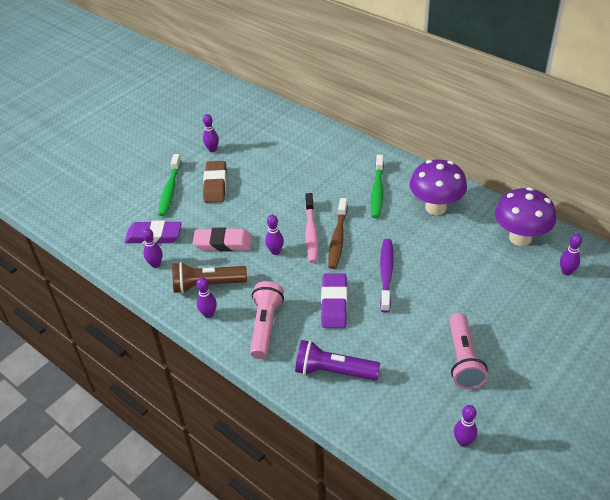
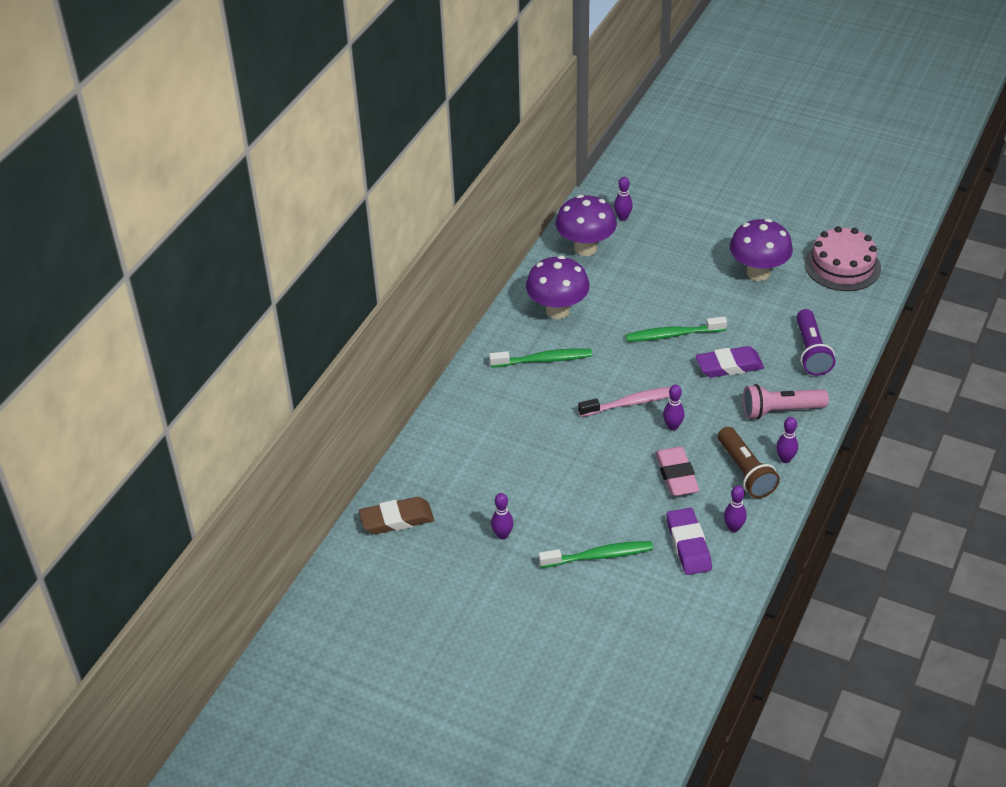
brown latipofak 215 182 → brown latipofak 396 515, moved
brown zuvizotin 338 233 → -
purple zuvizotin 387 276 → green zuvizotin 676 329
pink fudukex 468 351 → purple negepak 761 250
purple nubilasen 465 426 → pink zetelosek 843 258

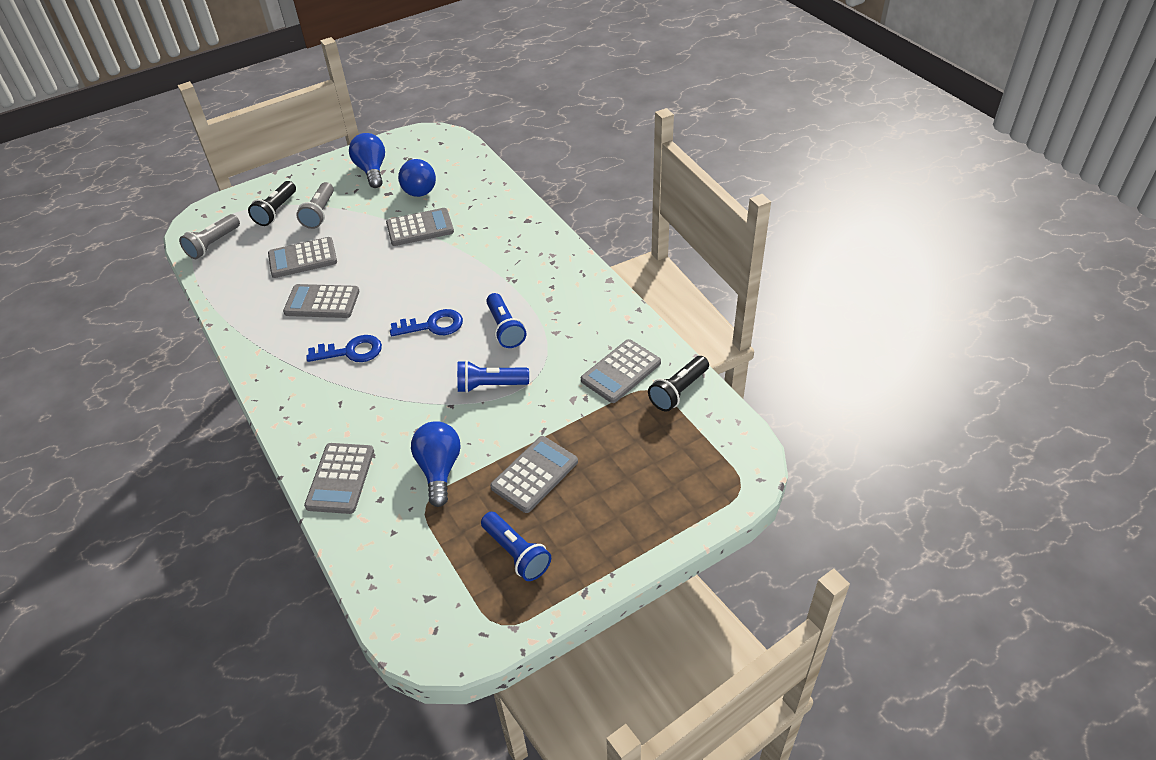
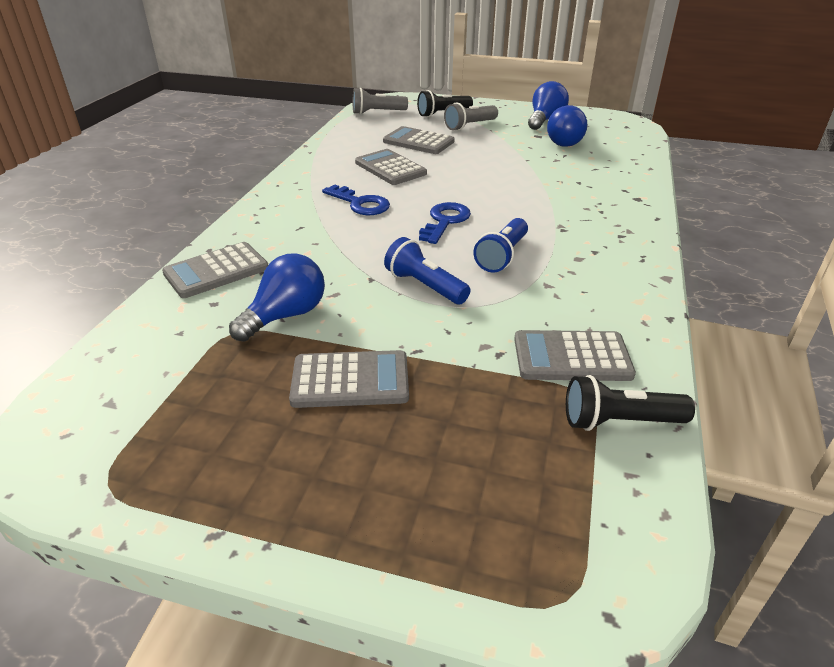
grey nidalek 420 227 → -
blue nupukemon 426 322 → blue nupukemon 445 223, 105 degrees counterclockwise
blue fudukex 516 546 → -

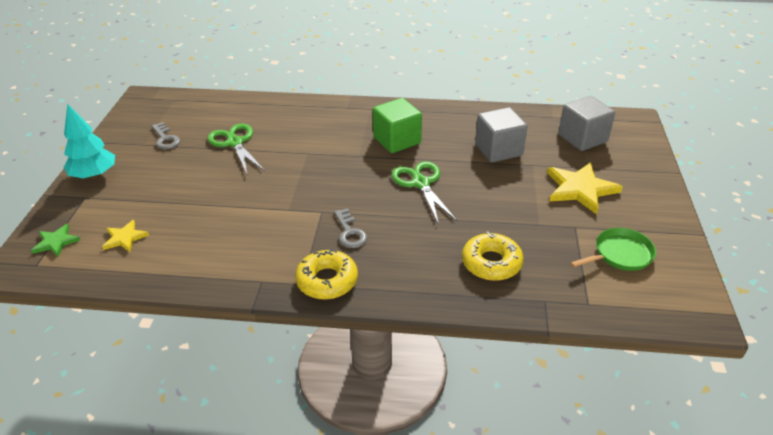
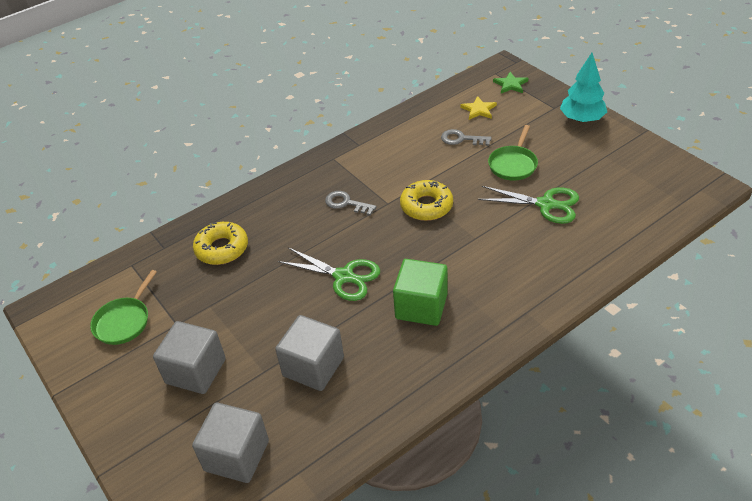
grey nupukemon 166 135 → grey nupukemon 466 137, moved
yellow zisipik 326 274 → yellow zisipik 426 200, moved
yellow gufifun 585 188 → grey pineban 189 357
- → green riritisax 513 153

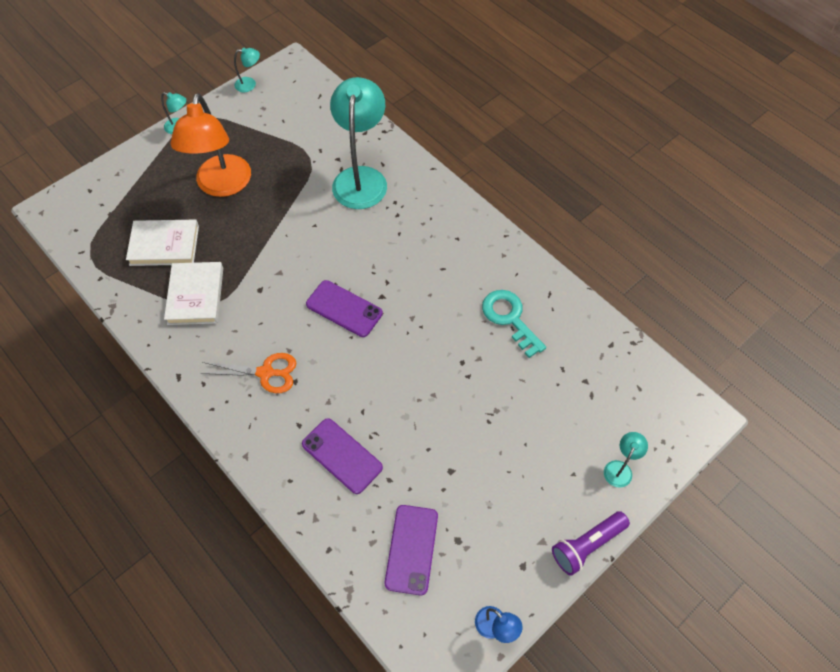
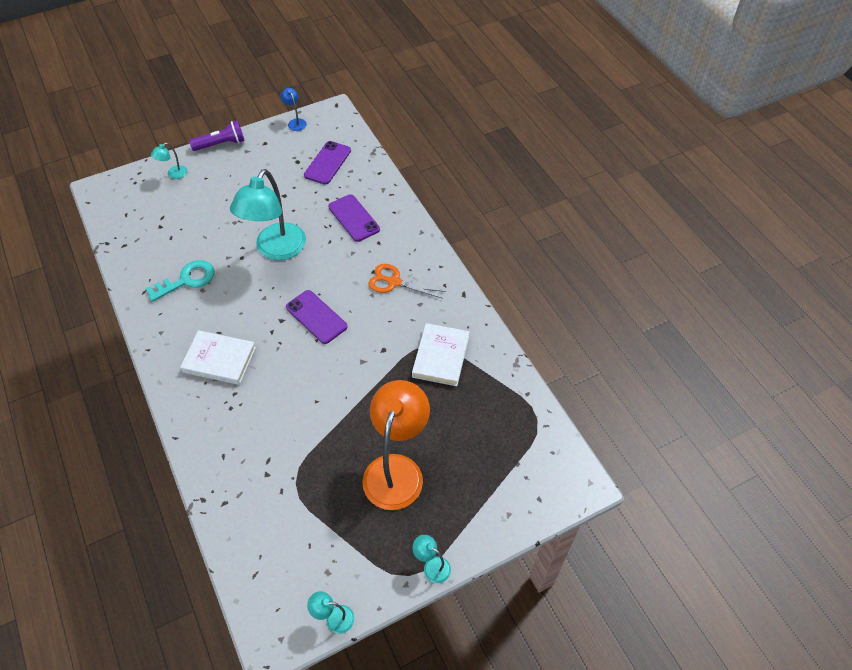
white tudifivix 162 243 → white tudifivix 218 357, moved
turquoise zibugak 358 143 → turquoise zibugak 268 214, moved
turquoise nupukemon 514 324 → turquoise nupukemon 180 281, 105 degrees counterclockwise

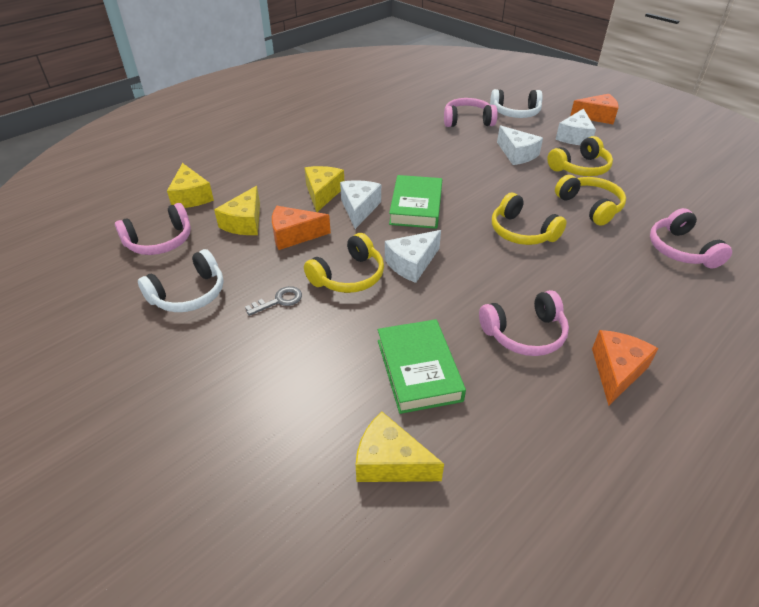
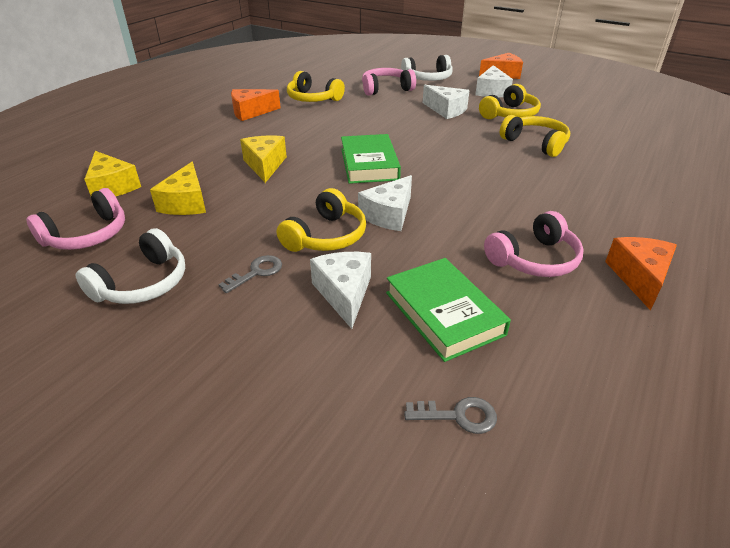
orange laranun 301 228 → orange laranun 256 105, moved
white laranun 360 204 → white laranun 340 290, moved
yellow laranun 400 446 → grey nupukemon 450 415
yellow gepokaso 529 219 → yellow gepokaso 316 86, moved
pink gepokaso 691 238 → -

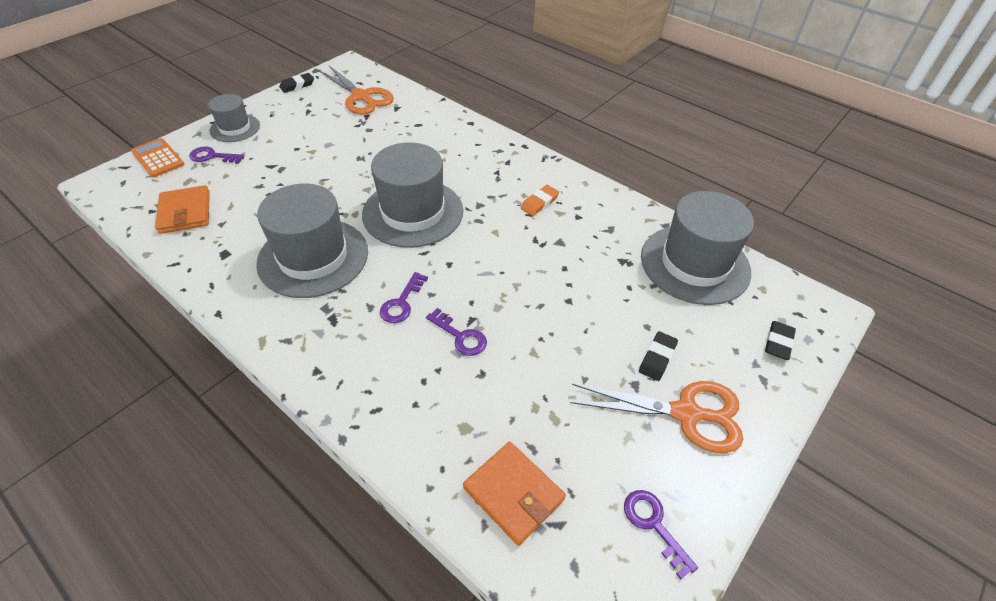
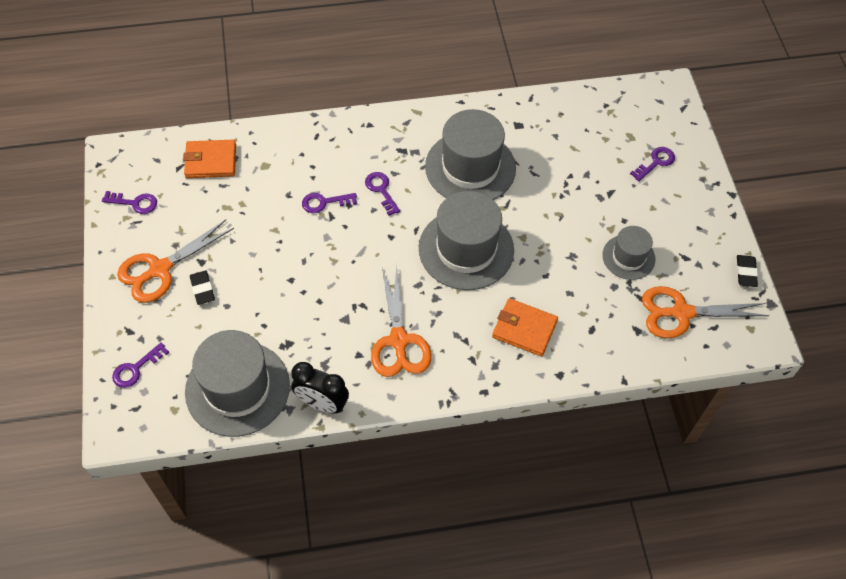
orange nidalek 157 157 → -
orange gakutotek 182 209 → orange gakutotek 525 327, moved
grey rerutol 234 118 → grey rerutol 628 253, moved
orange latipofak 540 200 → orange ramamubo 401 321
black latipofak 780 340 → purple nupukemon 140 365
- → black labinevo 320 387

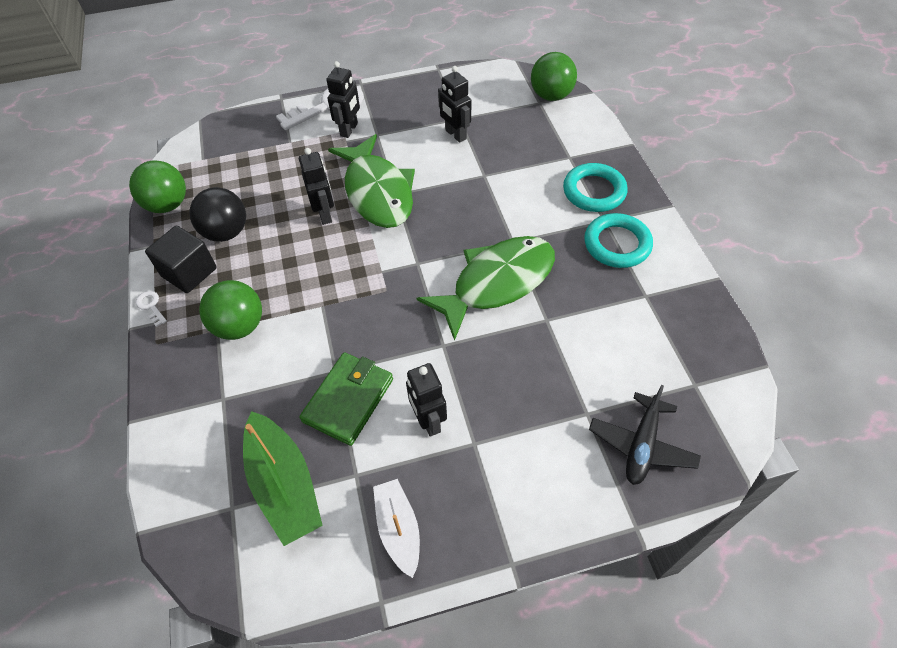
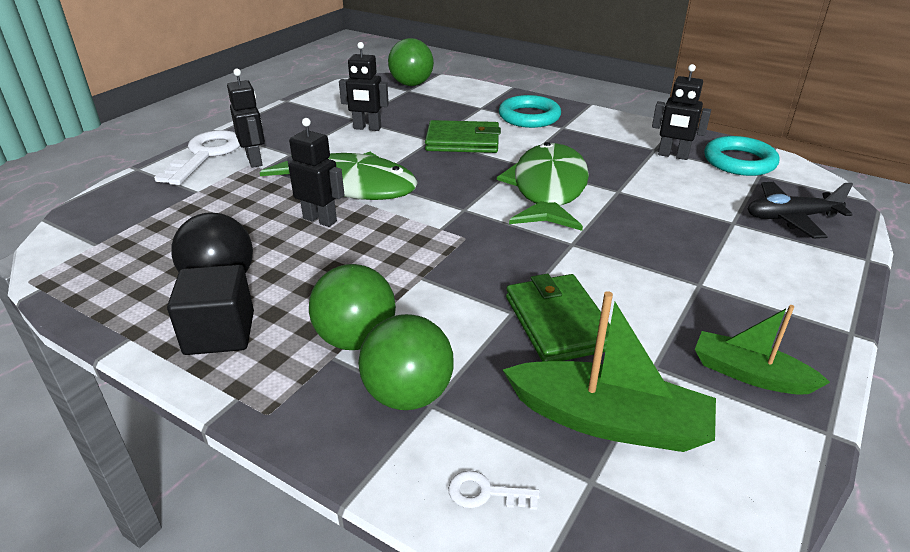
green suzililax 157 186 → green suzililax 406 362, moved
white nupukemon 151 309 → white nupukemon 494 490, moved
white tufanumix 396 528 → green tufanumix 762 350
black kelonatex 426 400 → black kelonatex 681 112, moved
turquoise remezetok 618 240 → turquoise remezetok 741 156, moved
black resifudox 645 435 → black resifudox 800 210, 105 degrees clockwise
- → green gakutotek 463 136

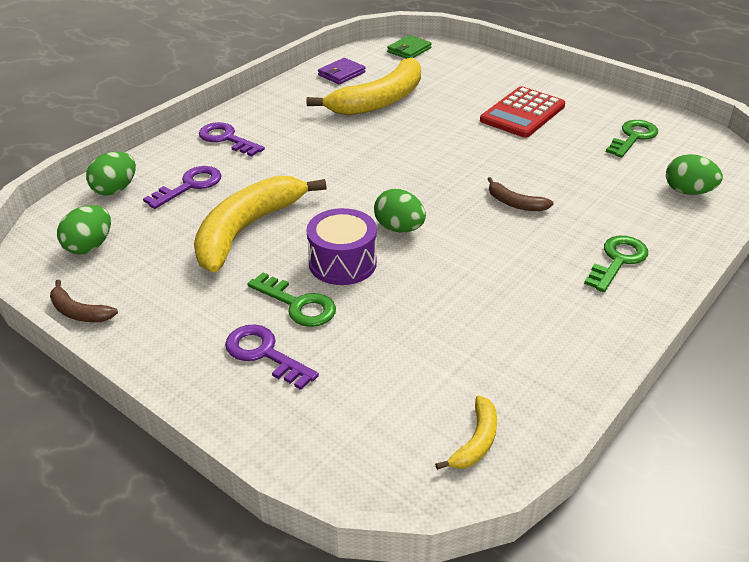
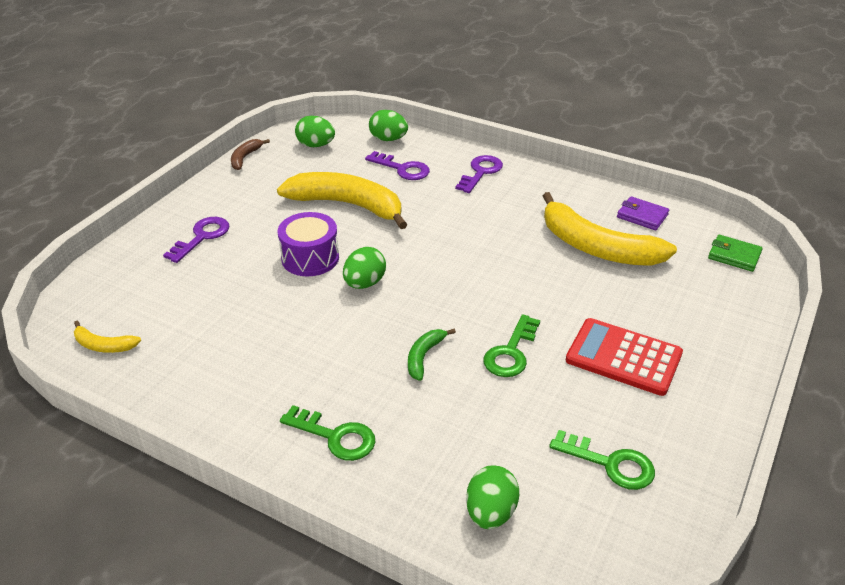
green nupukemon 291 299 → green nupukemon 512 345, moved
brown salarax 521 194 → green salarax 432 355

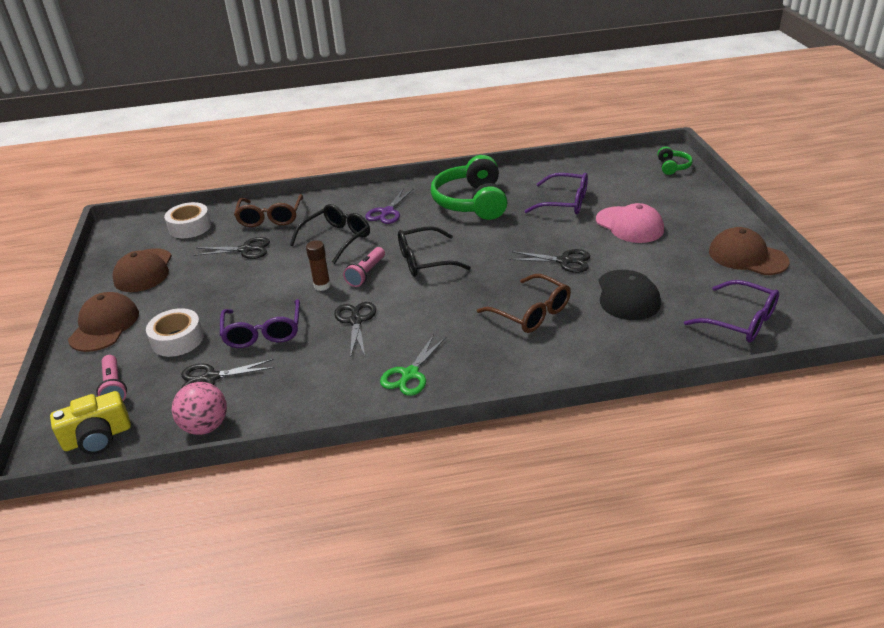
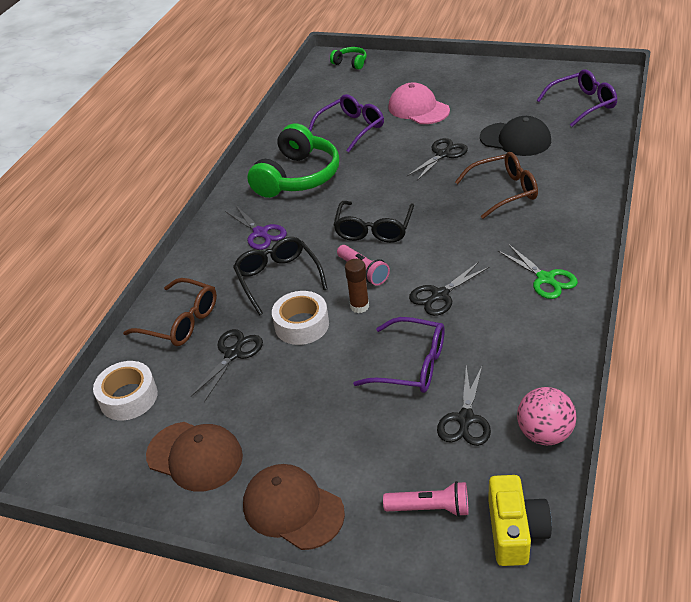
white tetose 175 332 → white tetose 300 318, moved
black ramamubo 355 330 → black ramamubo 449 289, 60 degrees counterclockwise
green gepokaso 469 187 → green gepokaso 293 160, 90 degrees counterclockwise
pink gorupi 630 223 → pink gorupi 419 103, 120 degrees counterclockwise
brown gorupi 749 251 → -

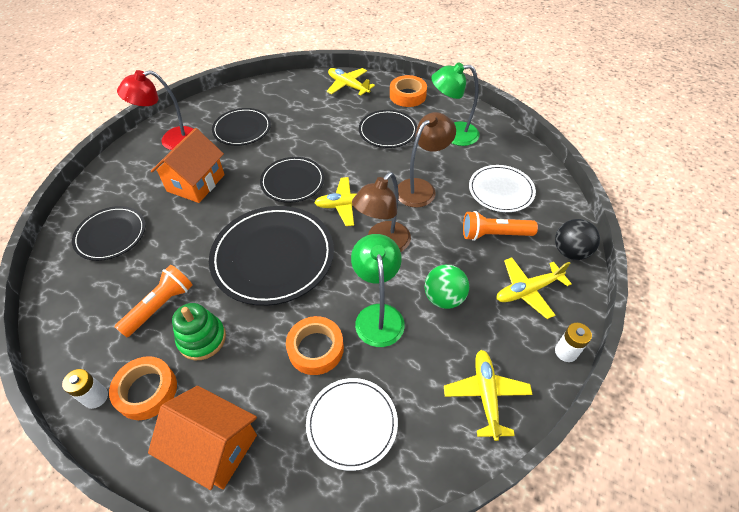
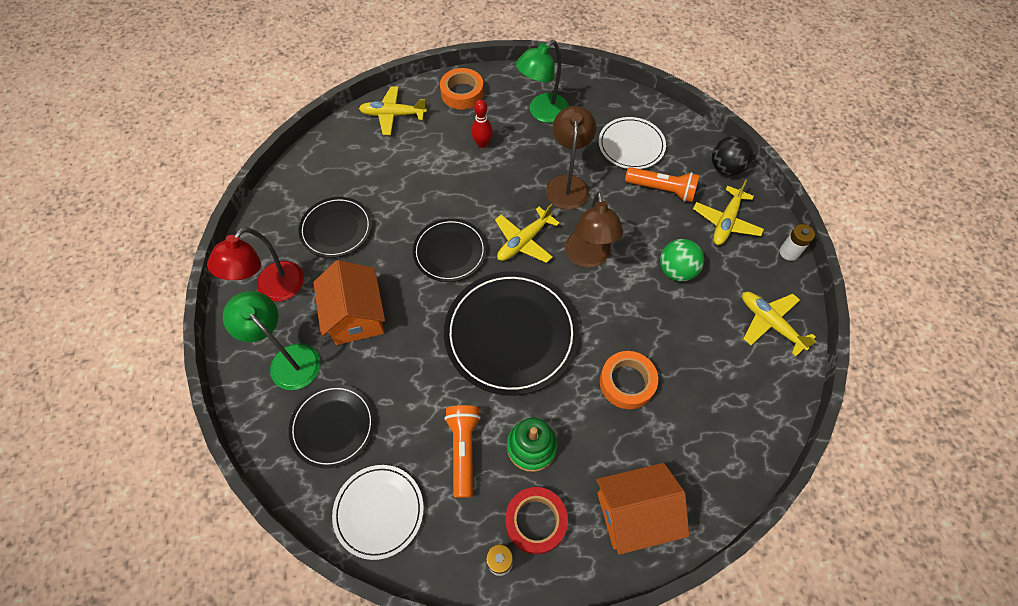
orange tetose 143 388 → red tetose 536 520
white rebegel 352 424 → white rebegel 378 512, moved
green zibugak 378 290 → green zibugak 272 340, moved
black rebegel 388 129 → red nubilasen 482 124
orange fudukex 500 226 → orange fudukex 662 184, 120 degrees counterclockwise

